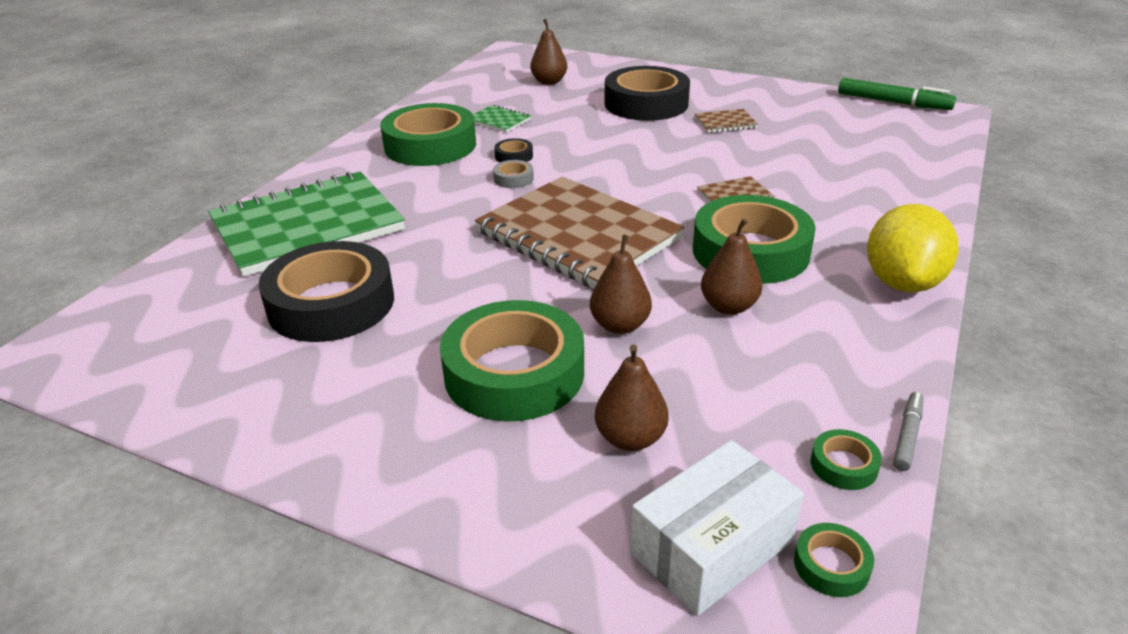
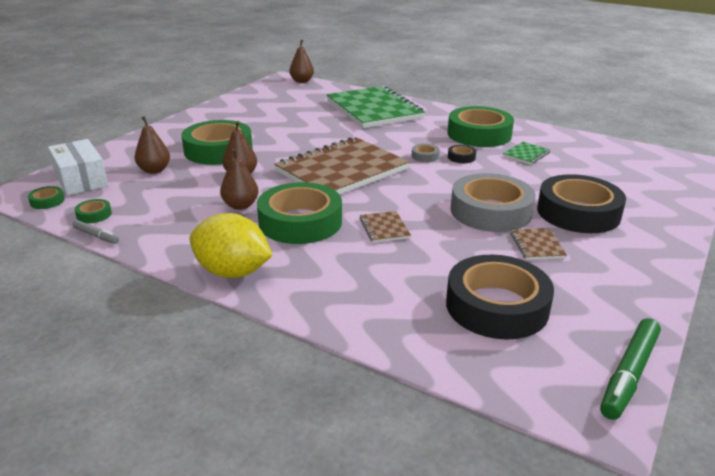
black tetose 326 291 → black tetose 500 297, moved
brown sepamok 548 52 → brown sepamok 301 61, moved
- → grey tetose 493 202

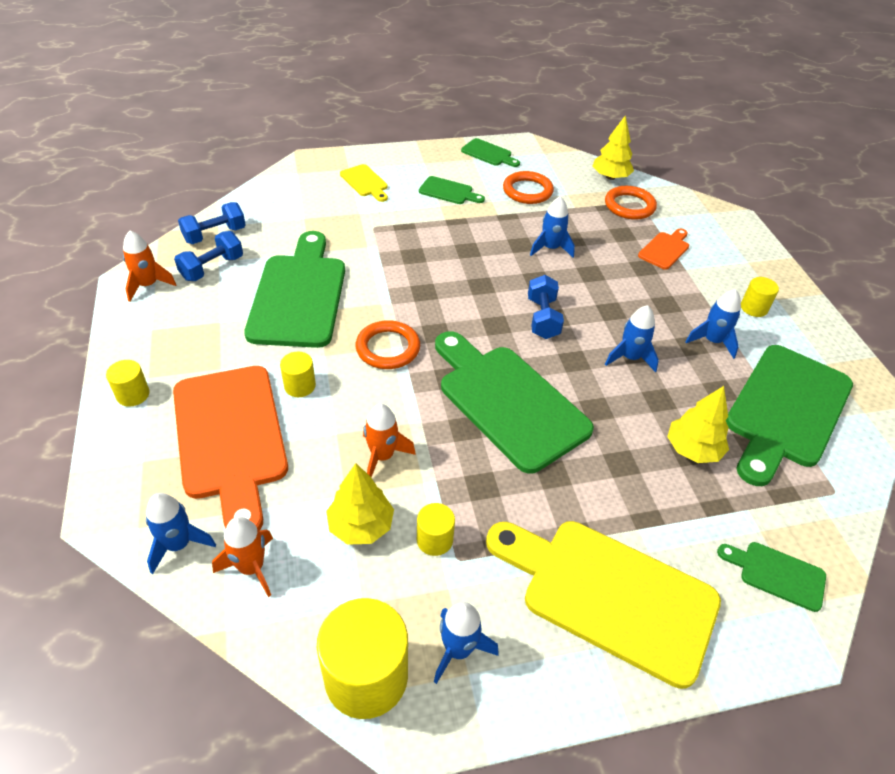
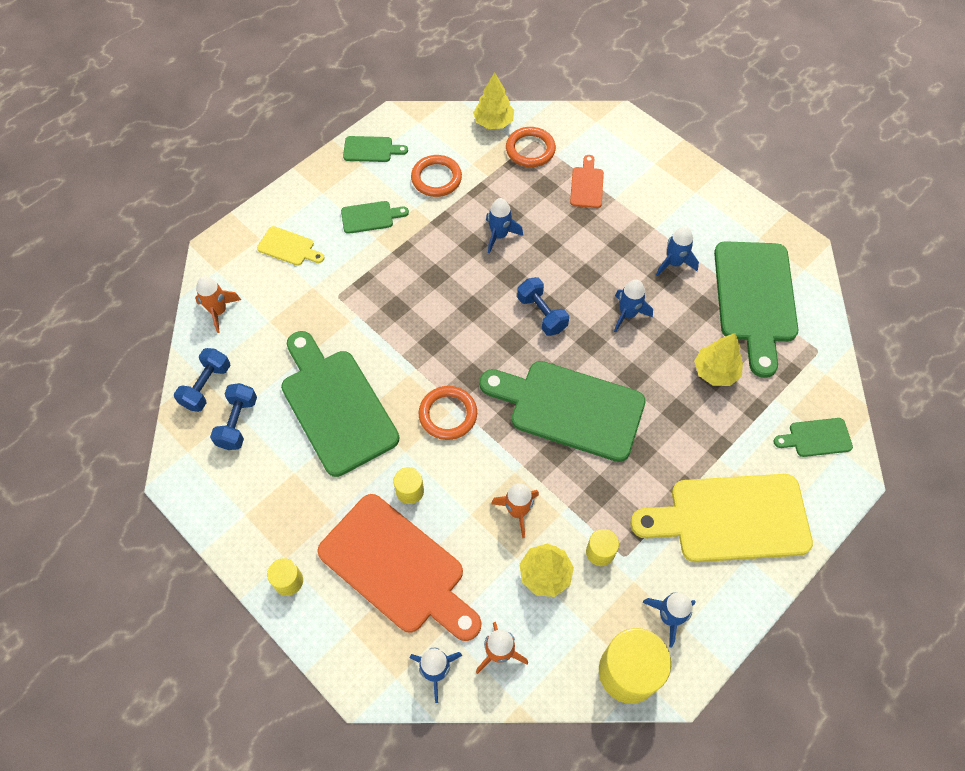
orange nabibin 149 266 → orange nabibin 218 304, moved
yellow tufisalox 760 297 → -

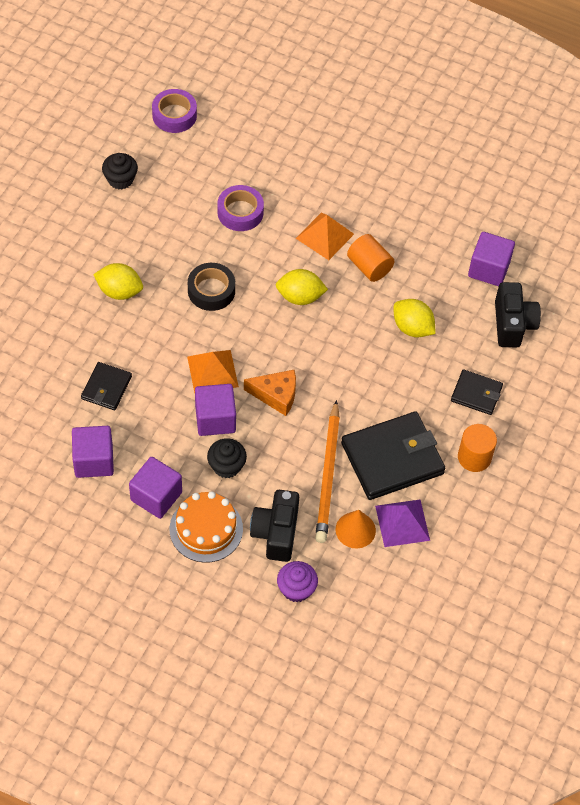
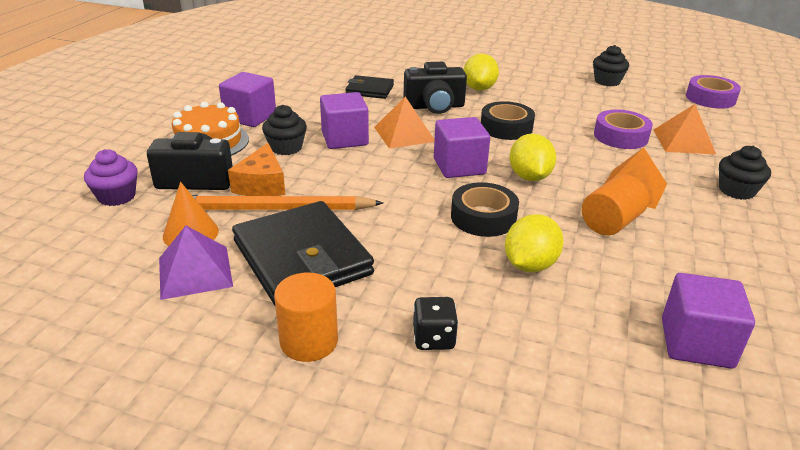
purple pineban 93 452 → purple pineban 462 147, moved
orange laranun 270 393 → orange laranun 256 169, moved
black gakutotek 477 392 → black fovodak 435 323
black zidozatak 518 314 → black zidozatak 435 88, moved
- → black tetose 485 209
- → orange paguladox 685 129
- → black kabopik 745 173

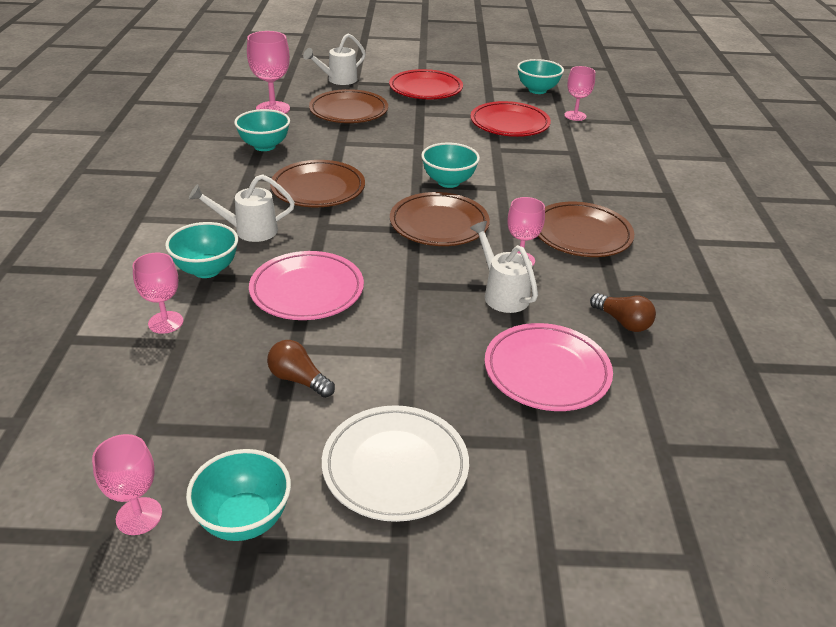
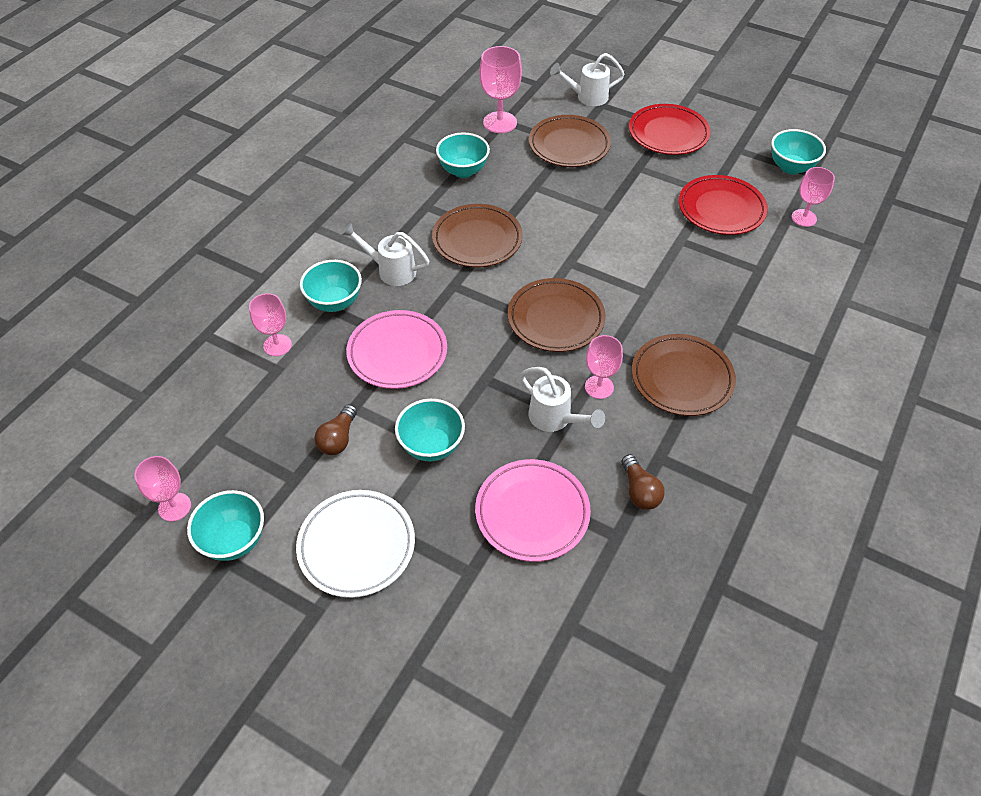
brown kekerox 301 369 → brown kekerox 335 429, 135 degrees counterclockwise
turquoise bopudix 450 165 → turquoise bopudix 430 430, moved
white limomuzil 504 267 → white limomuzil 562 399, 135 degrees clockwise

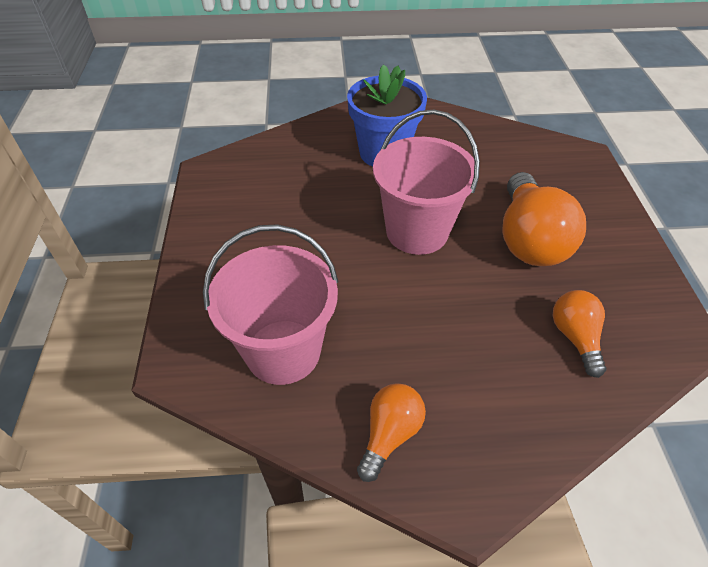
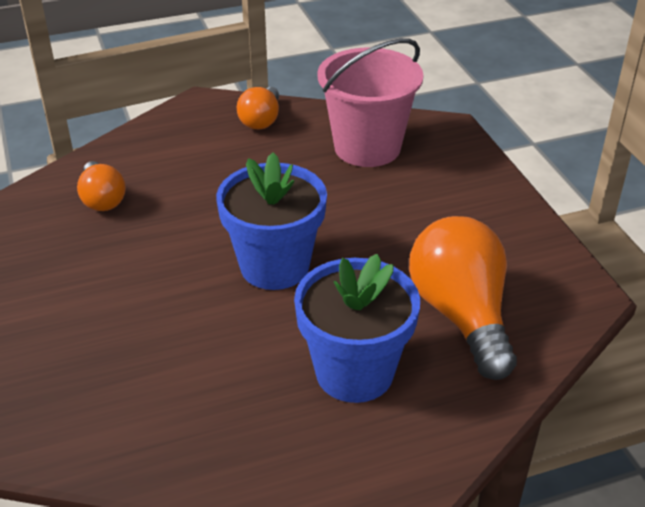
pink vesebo 426 182 → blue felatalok 271 221
orange kekerox 544 219 → orange kekerox 463 298, moved

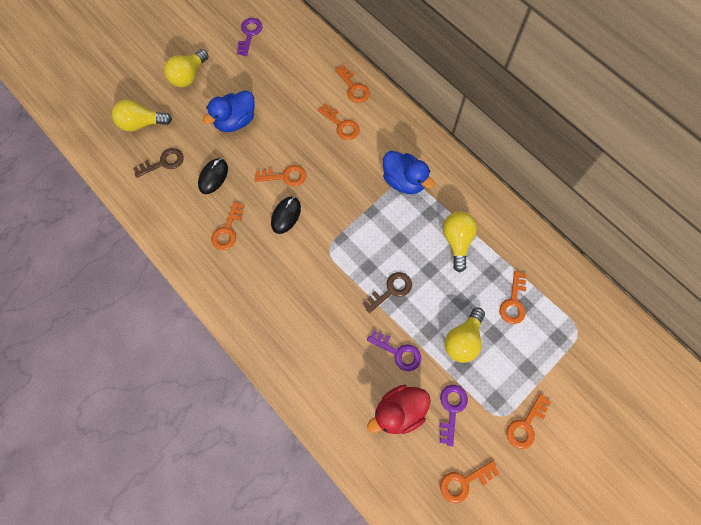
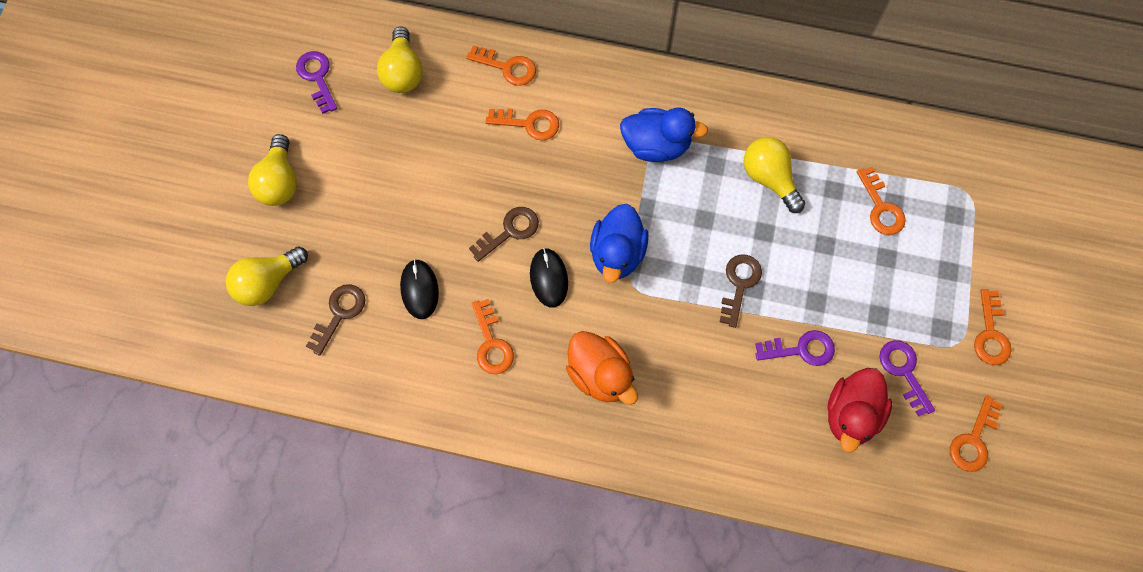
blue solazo 229 111 → blue solazo 619 243, moved
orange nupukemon 280 175 → brown nupukemon 504 234
yellow kekerox 465 335 → yellow kekerox 400 59, moved
- → orange solazo 602 368

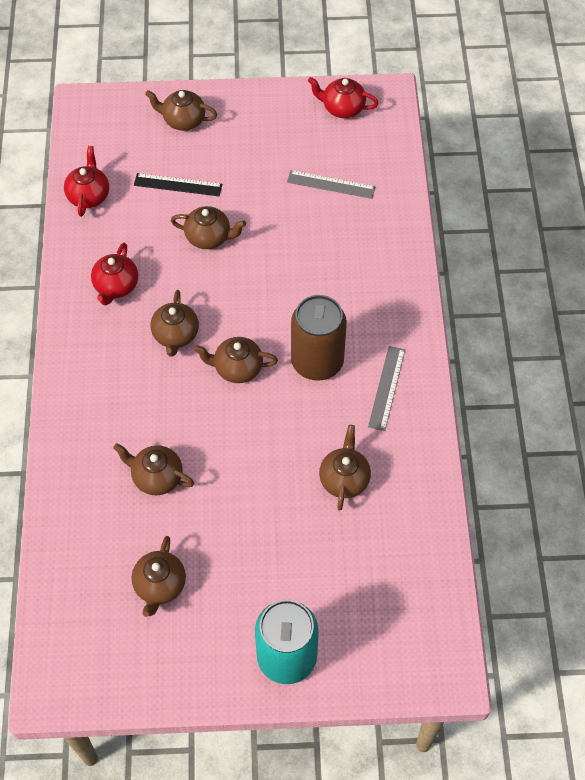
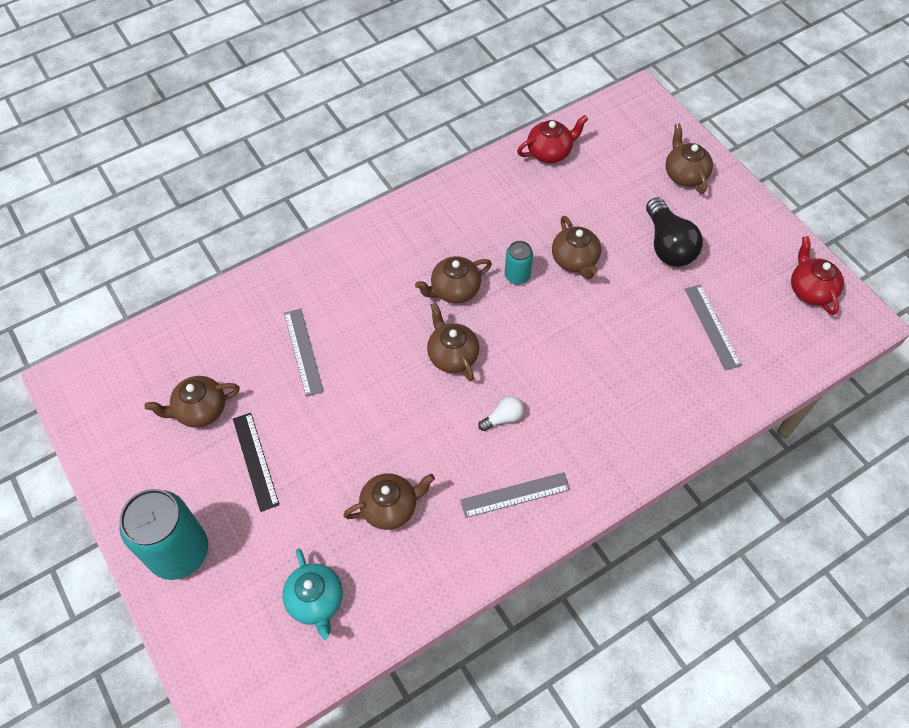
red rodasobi 114 274 → -
brown rodasobi 153 469 → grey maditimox 304 353
black maditimox 178 184 → black maditimox 256 462, moved
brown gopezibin 319 338 → white kekerox 501 413
- → turquoise rodasobi 312 594
- → turquoise gopezibin 519 262
- → black kekerox 674 232

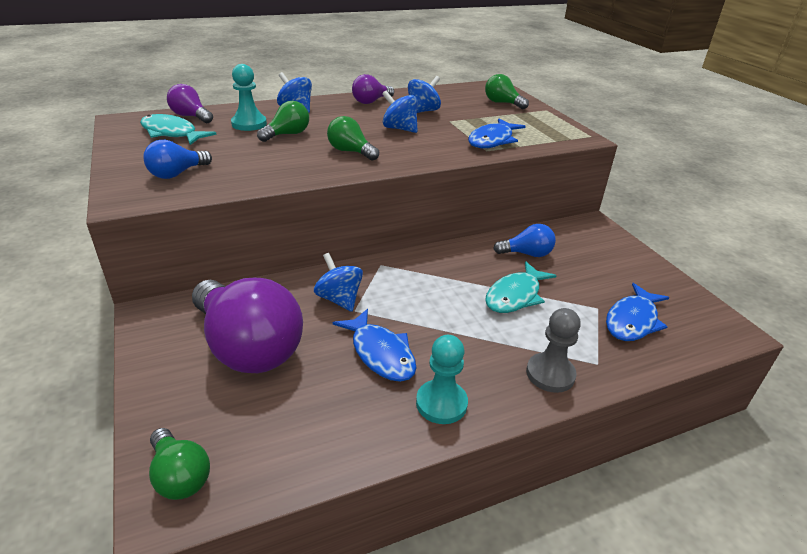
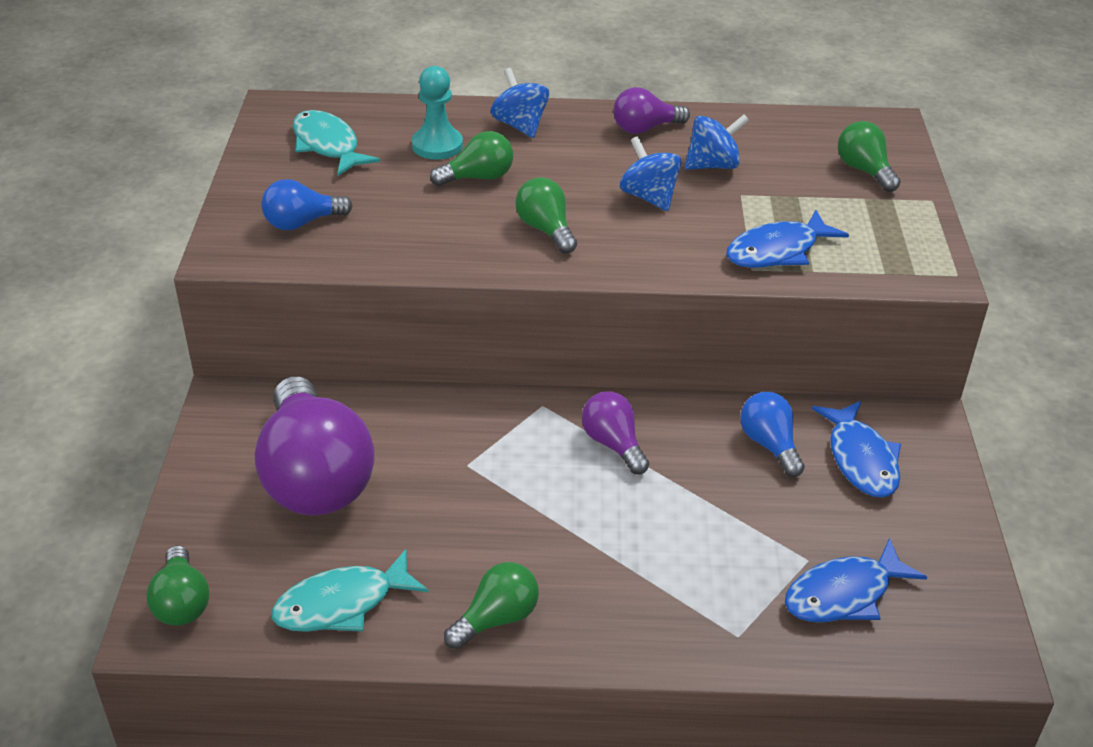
purple kekerox 190 103 → purple kekerox 615 432, moved
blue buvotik 338 282 → -
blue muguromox 375 345 → blue muguromox 856 449, moved
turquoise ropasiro 442 379 → green kekerox 491 605
turquoise muguromox 521 287 → turquoise muguromox 350 590, moved
blue kekerox 524 240 → blue kekerox 772 434, 135 degrees counterclockwise
grey ropasiro 553 350 → -

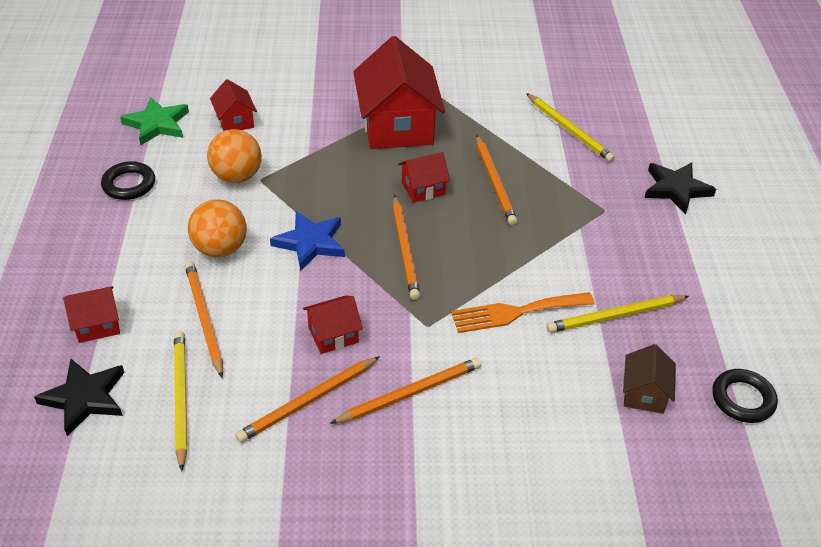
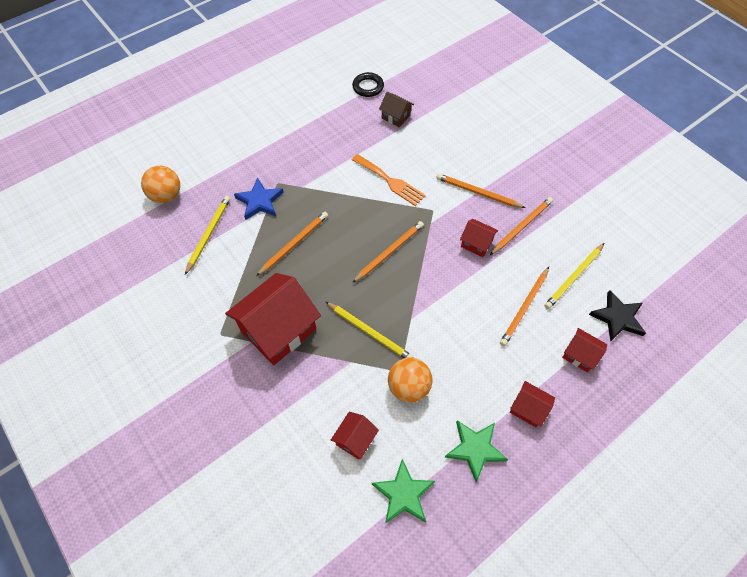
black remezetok 128 180 → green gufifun 476 451
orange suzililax 217 228 → orange suzililax 160 184, moved
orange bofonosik 307 399 → orange bofonosik 521 226, 60 degrees counterclockwise
blue gufifun 307 241 → blue gufifun 259 199, moved
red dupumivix 424 177 → red dupumivix 532 404, moved
yellow bofonosik 617 314 → yellow bofonosik 369 330, moved
brown dupumivix 649 379 → brown dupumivix 396 109, 60 degrees clockwise
black gufifun 680 188 → -

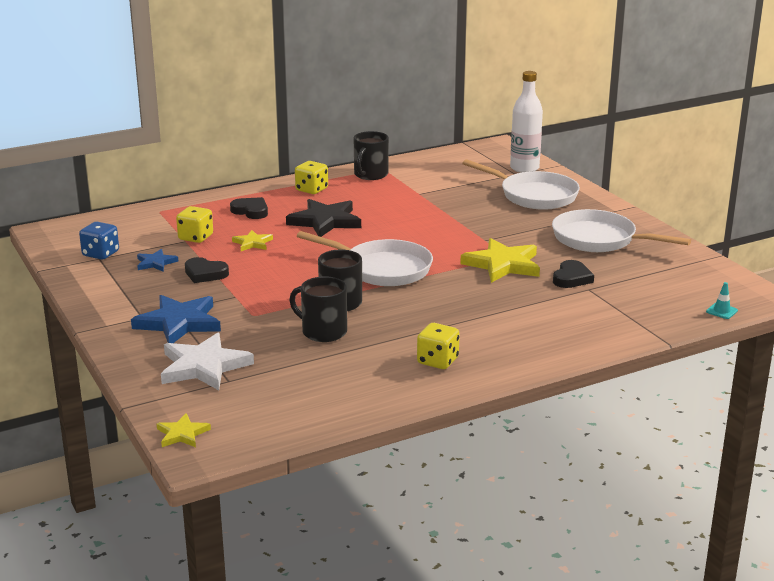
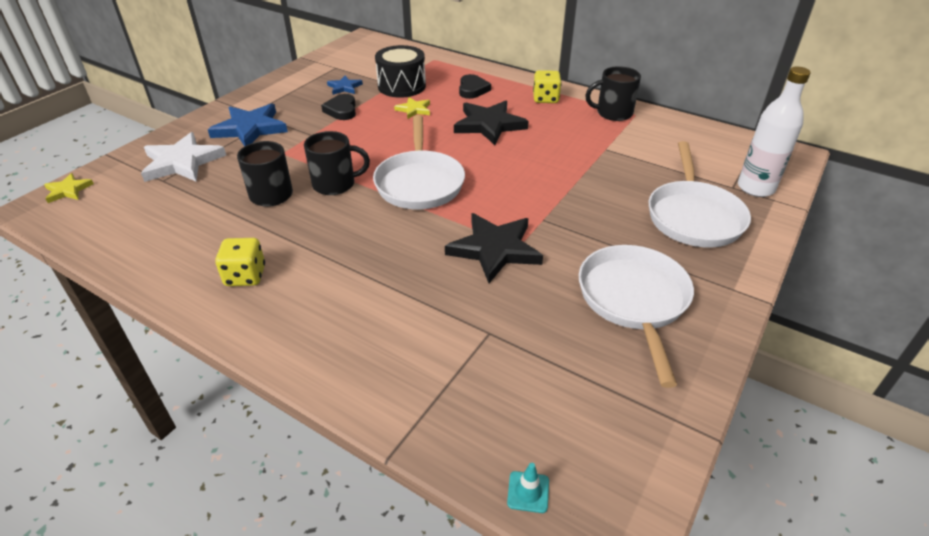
blue fovodak 99 241 → -
yellow fovodak 194 224 → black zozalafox 400 71
yellow gufifun 500 260 → black gufifun 494 248
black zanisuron 573 274 → -

